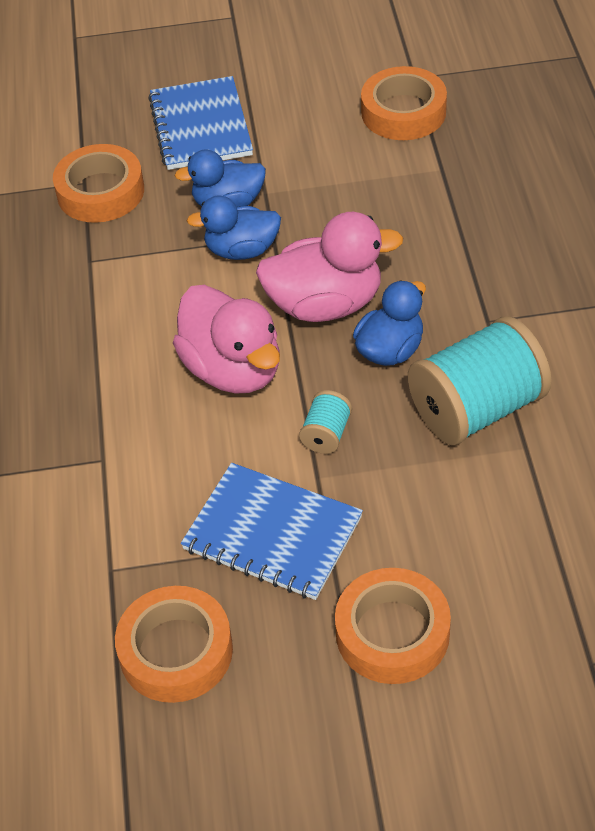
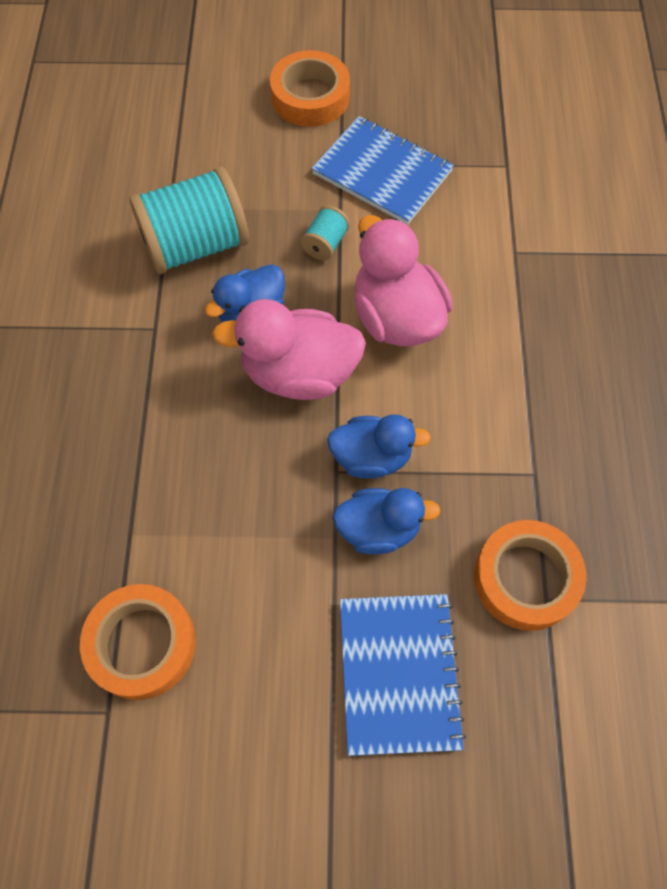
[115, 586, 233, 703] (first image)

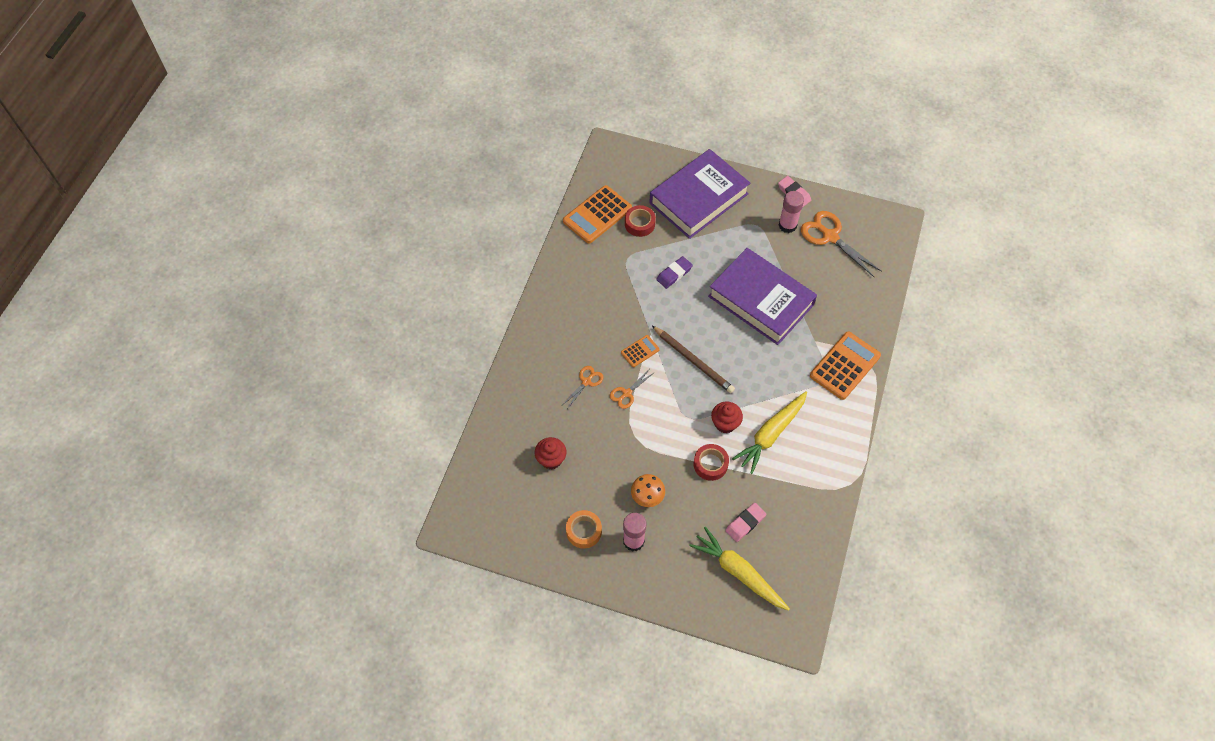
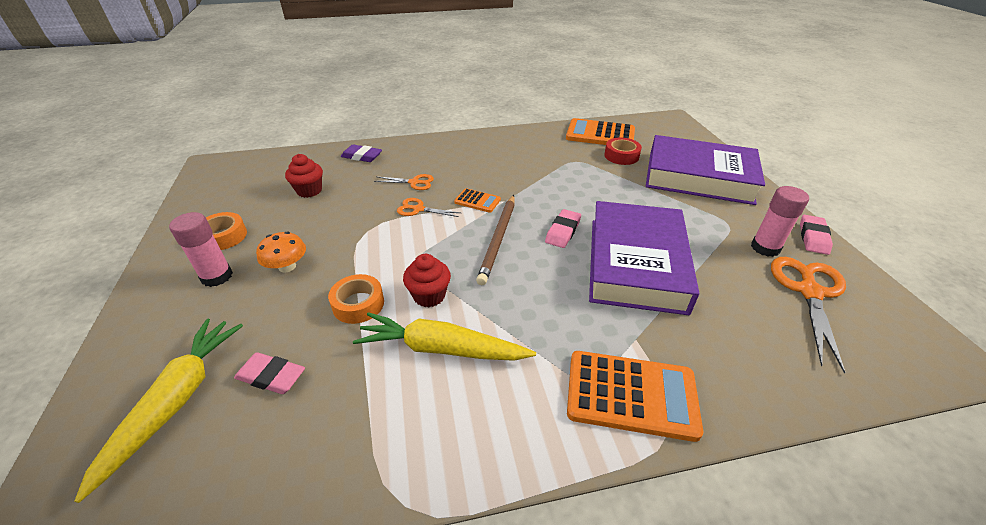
[328, 274, 384, 324]
[341, 144, 382, 162]
[545, 209, 581, 248]

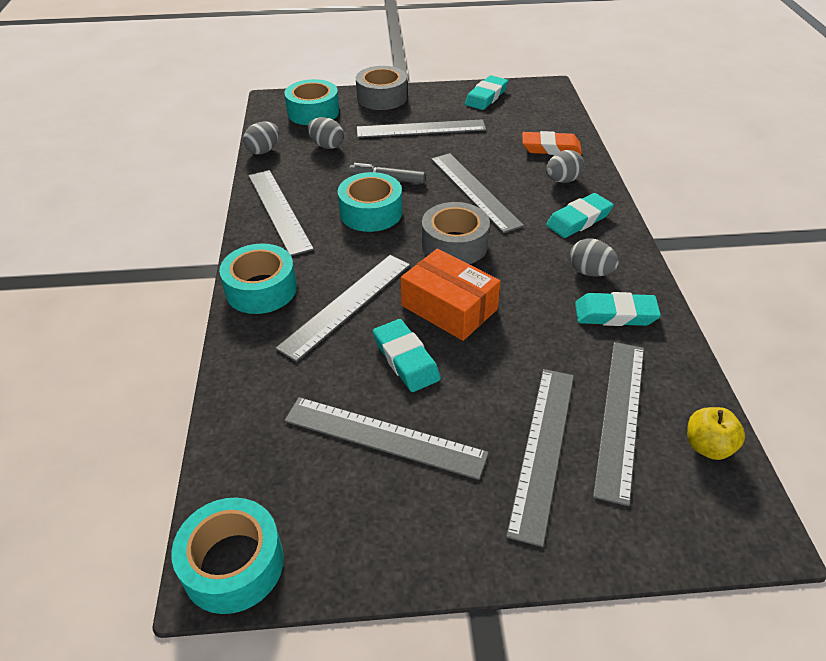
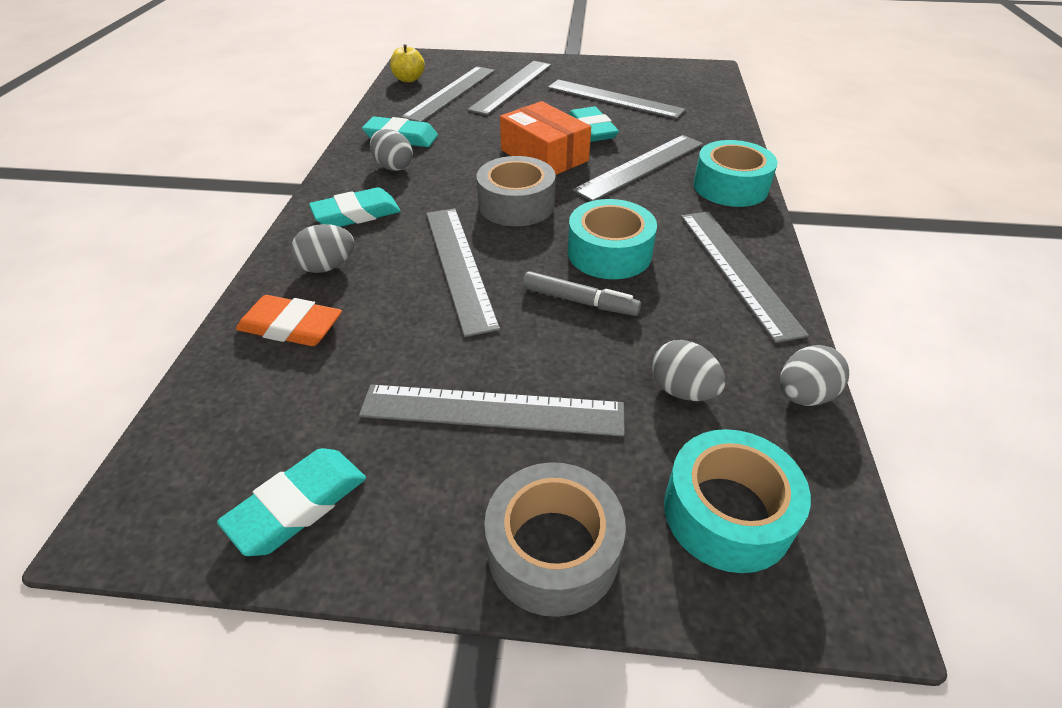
[171, 498, 284, 614] (first image)

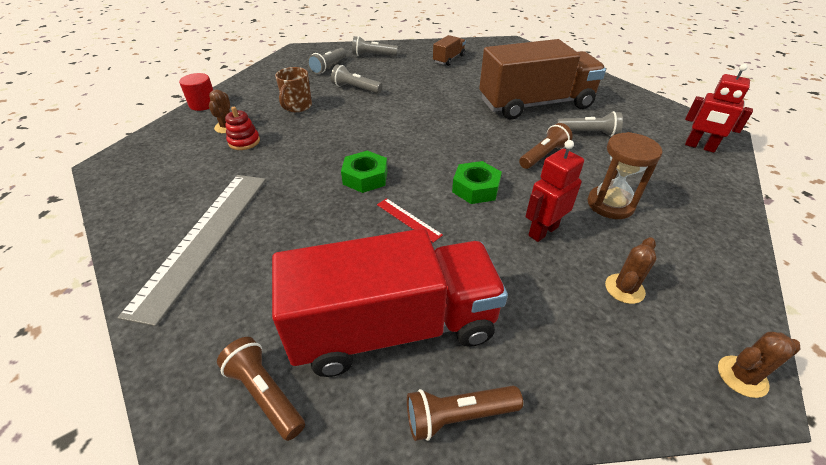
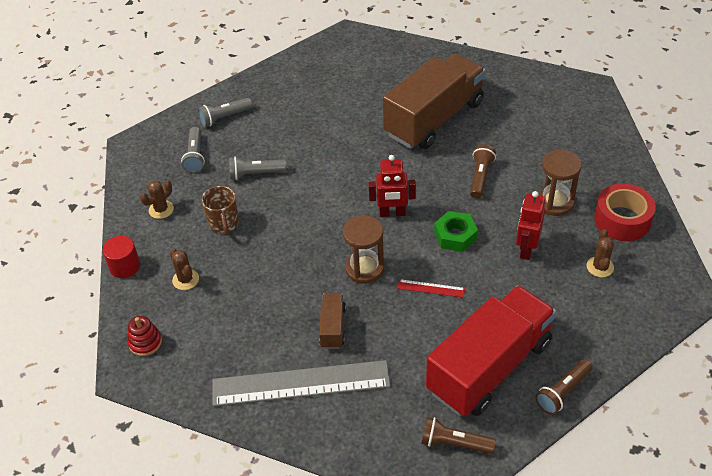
[127, 316, 162, 356]
[140, 180, 174, 219]
[212, 360, 390, 407]
[319, 293, 346, 349]
[343, 215, 384, 284]
[369, 155, 416, 217]
[594, 184, 656, 241]
[557, 111, 623, 137] (first image)

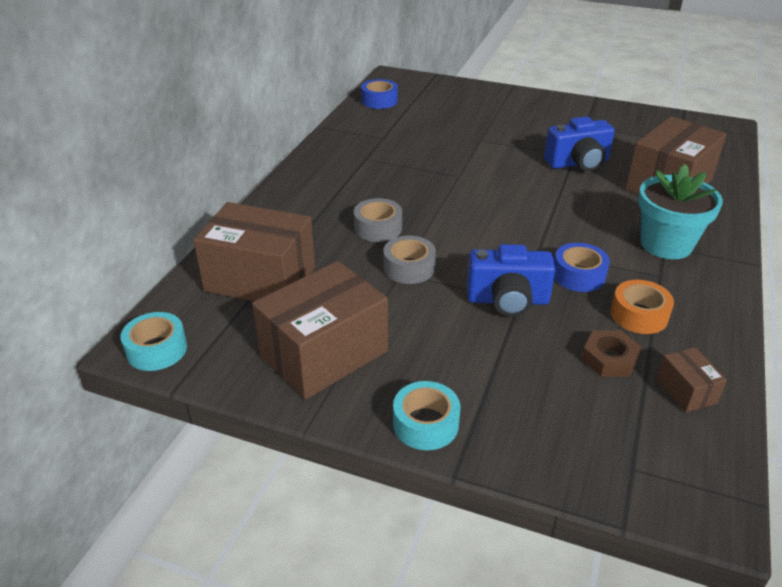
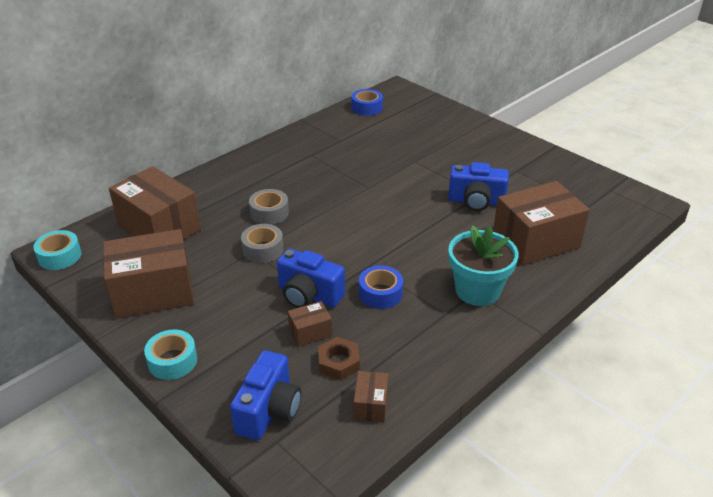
[230, 350, 301, 440]
[288, 301, 332, 347]
[611, 280, 674, 334] (first image)

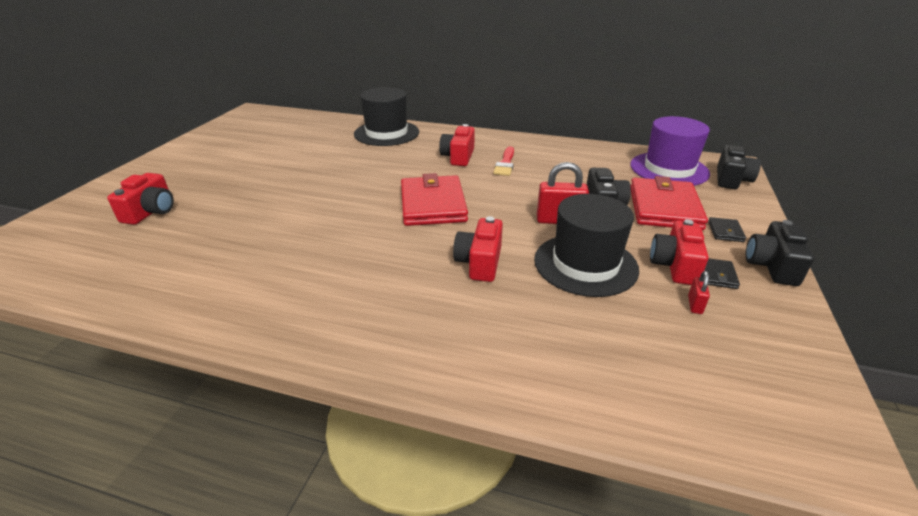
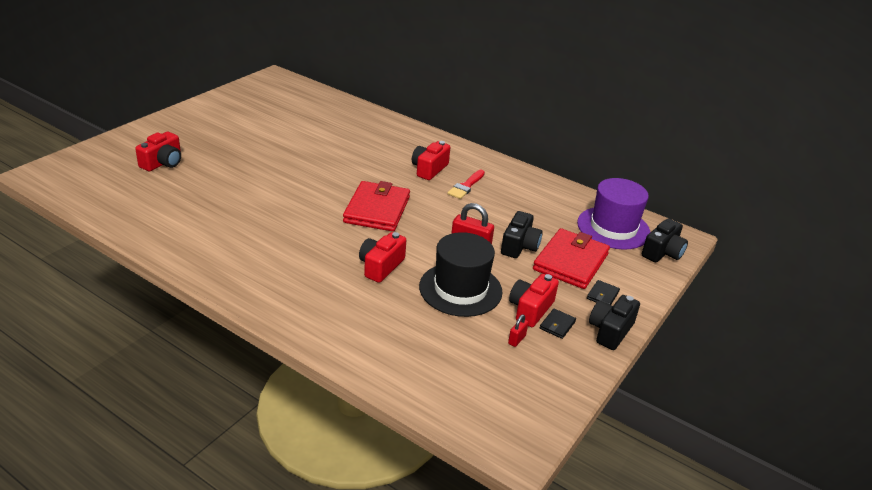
[354, 87, 419, 146] (first image)

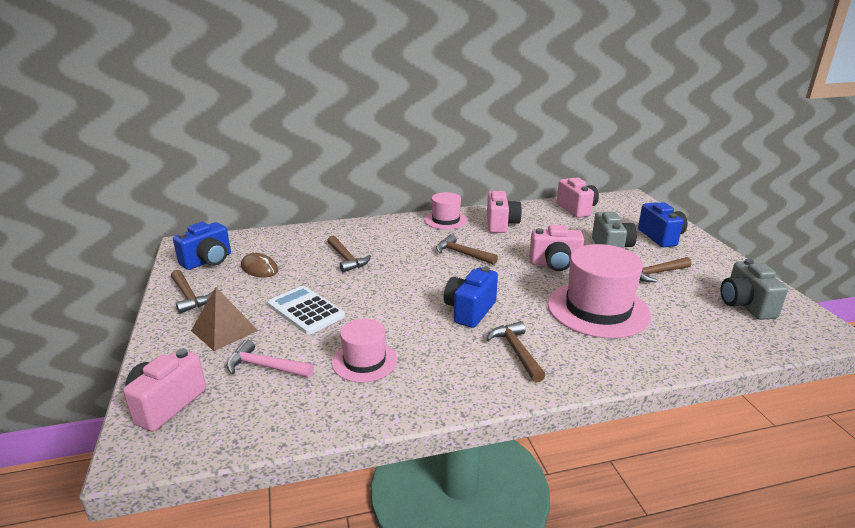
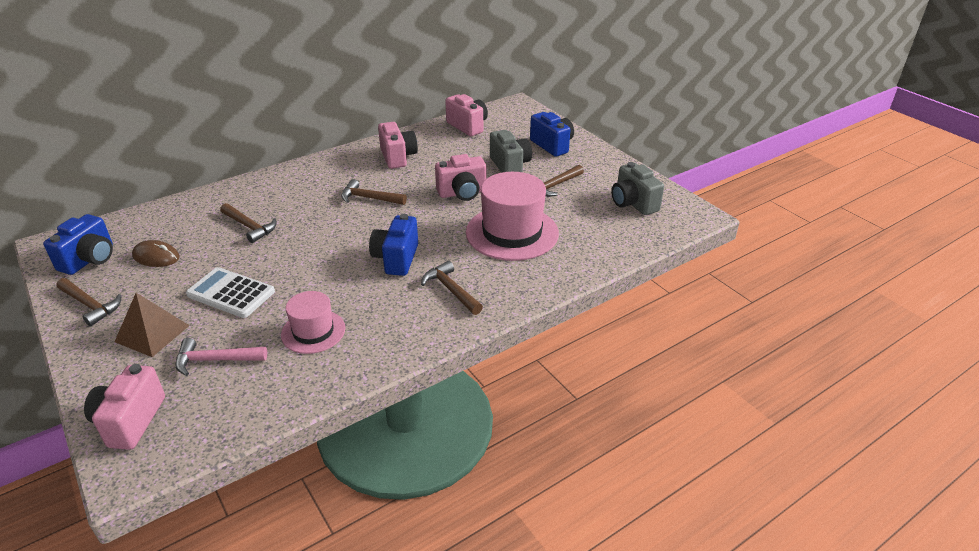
[424, 192, 468, 230] (first image)

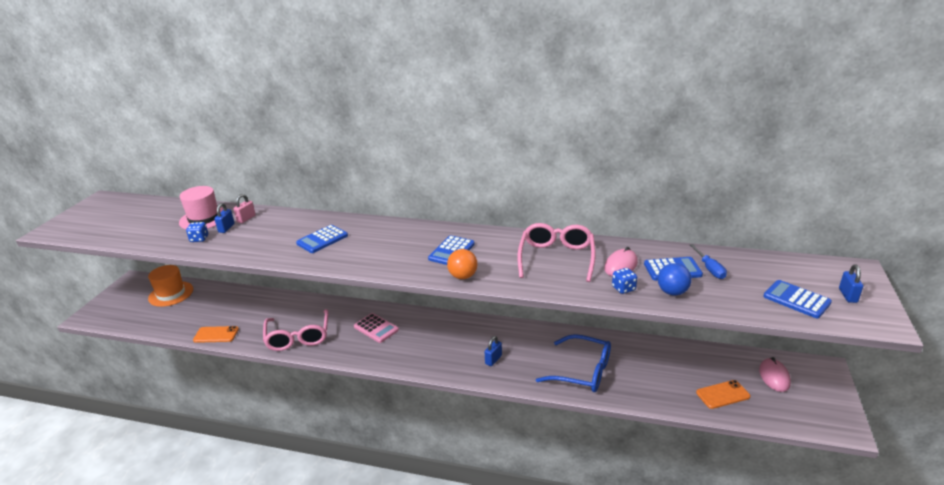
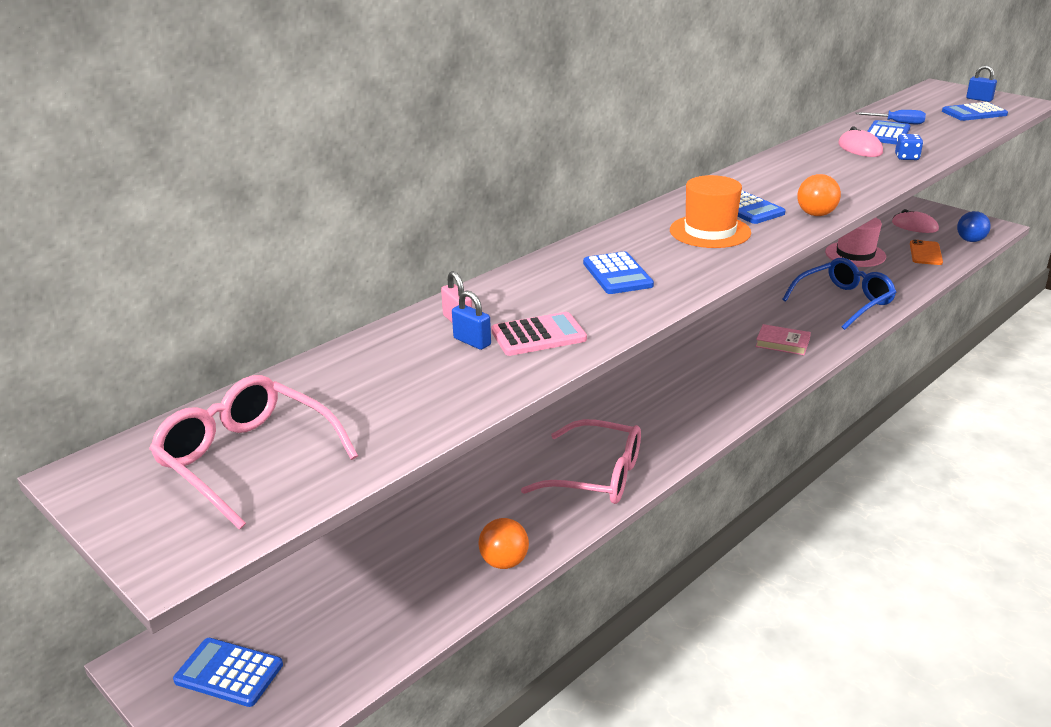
[149, 375, 358, 530]
[173, 638, 283, 707]
[478, 518, 529, 569]
[491, 312, 587, 356]
[670, 175, 751, 248]
[756, 324, 811, 355]
[825, 217, 886, 267]
[957, 211, 991, 242]
[186, 222, 208, 242] (first image)

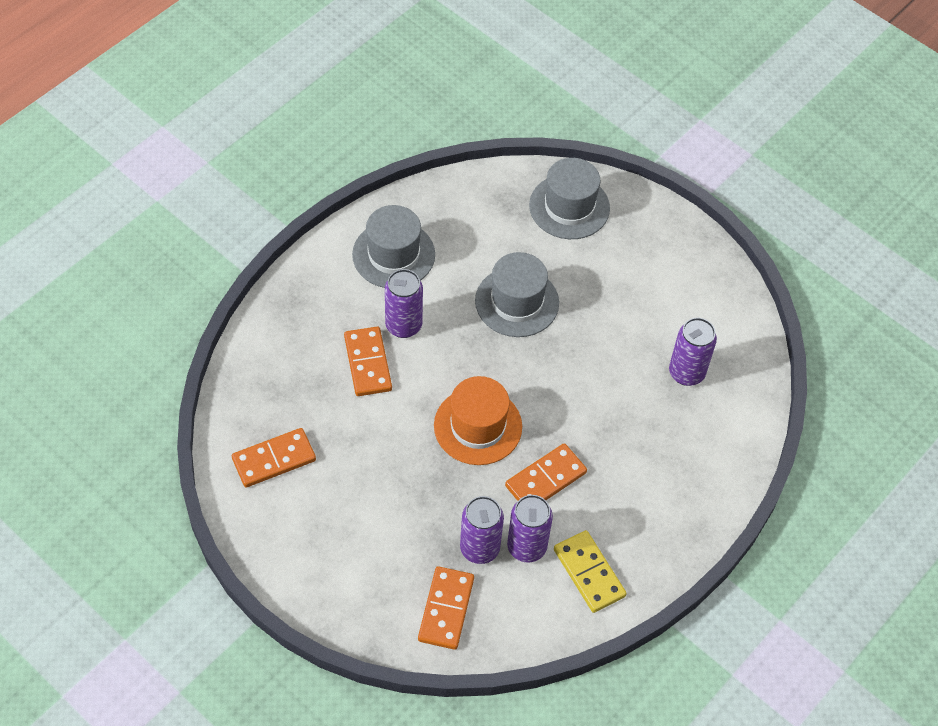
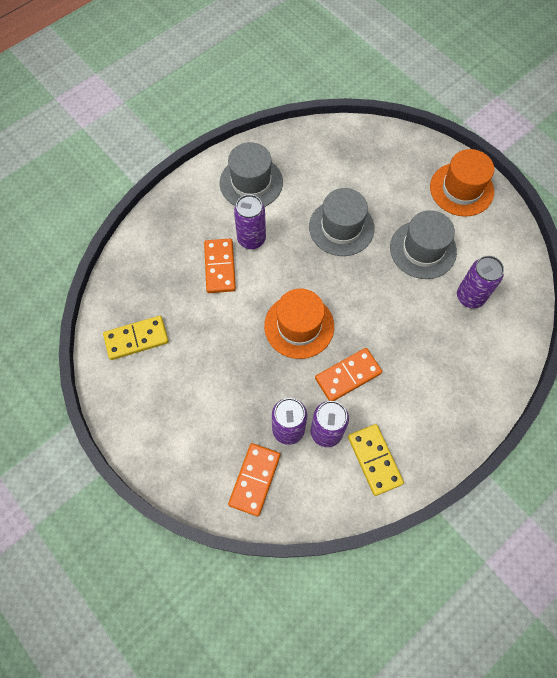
[103, 316, 169, 360]
[390, 210, 457, 279]
[430, 149, 494, 217]

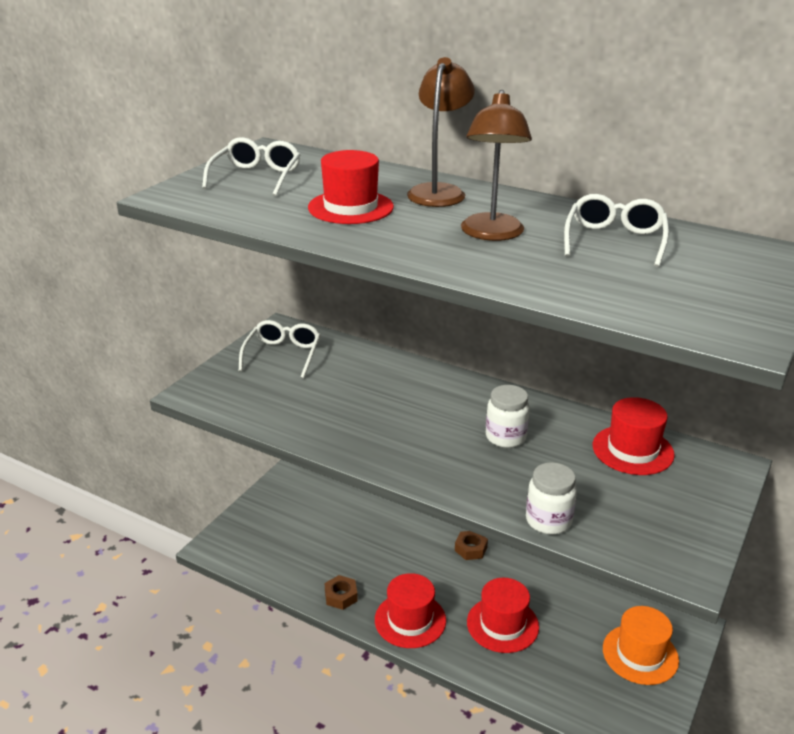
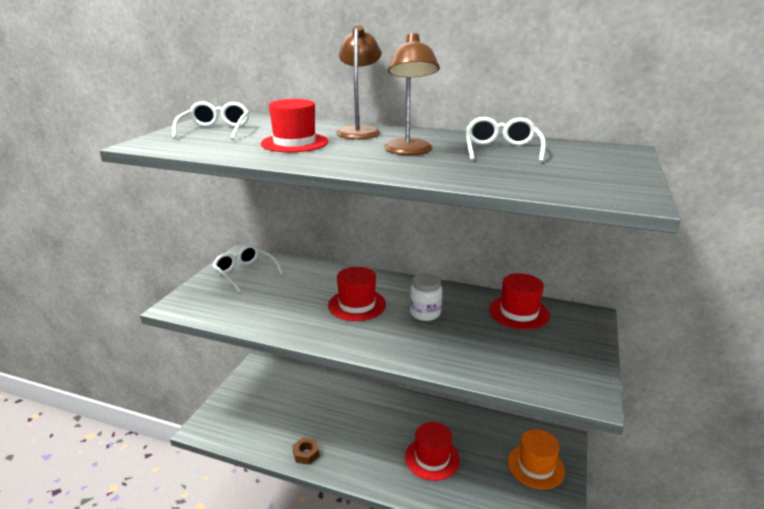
[212, 245, 283, 292]
[328, 267, 386, 321]
[455, 531, 488, 560] (first image)
[526, 462, 577, 535] (first image)

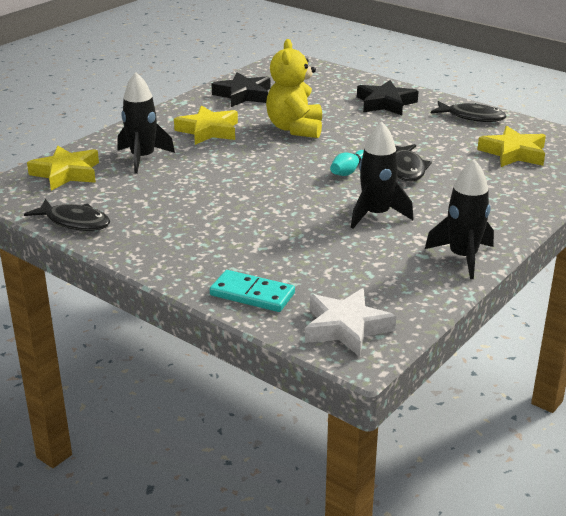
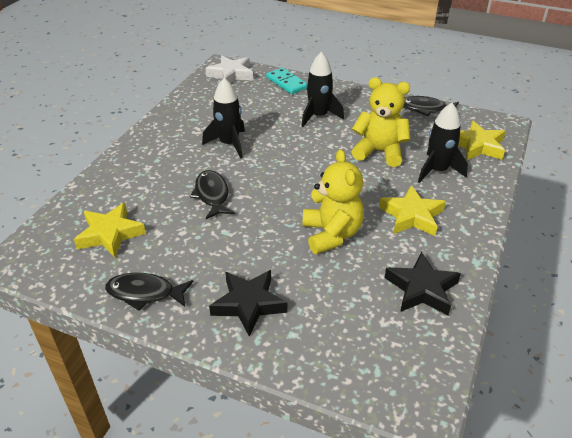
[266, 68, 307, 94]
[301, 52, 344, 127]
[351, 77, 410, 167]
[330, 150, 364, 176] (first image)

